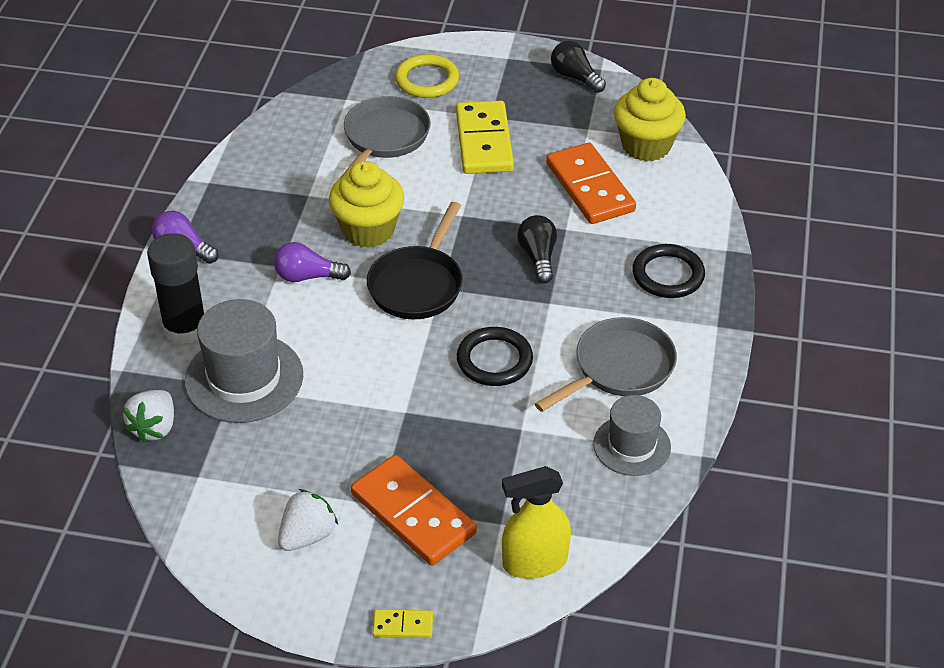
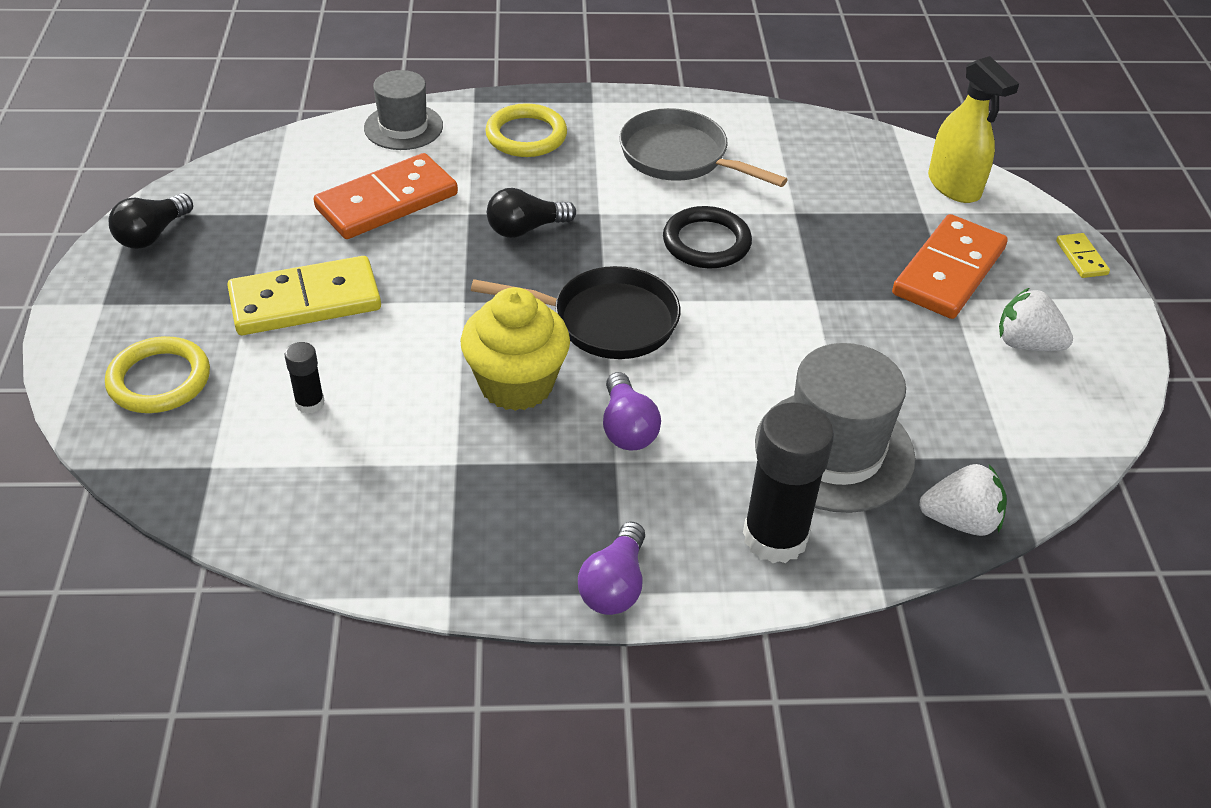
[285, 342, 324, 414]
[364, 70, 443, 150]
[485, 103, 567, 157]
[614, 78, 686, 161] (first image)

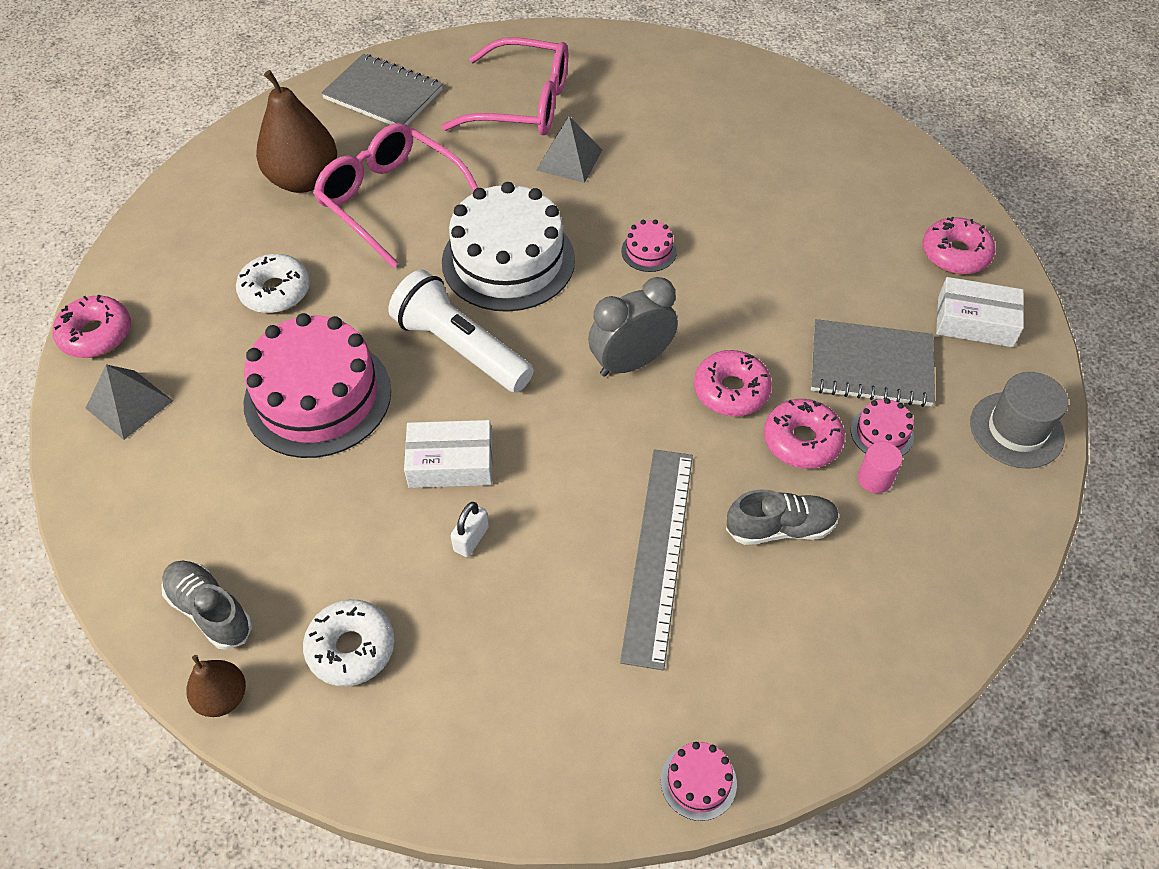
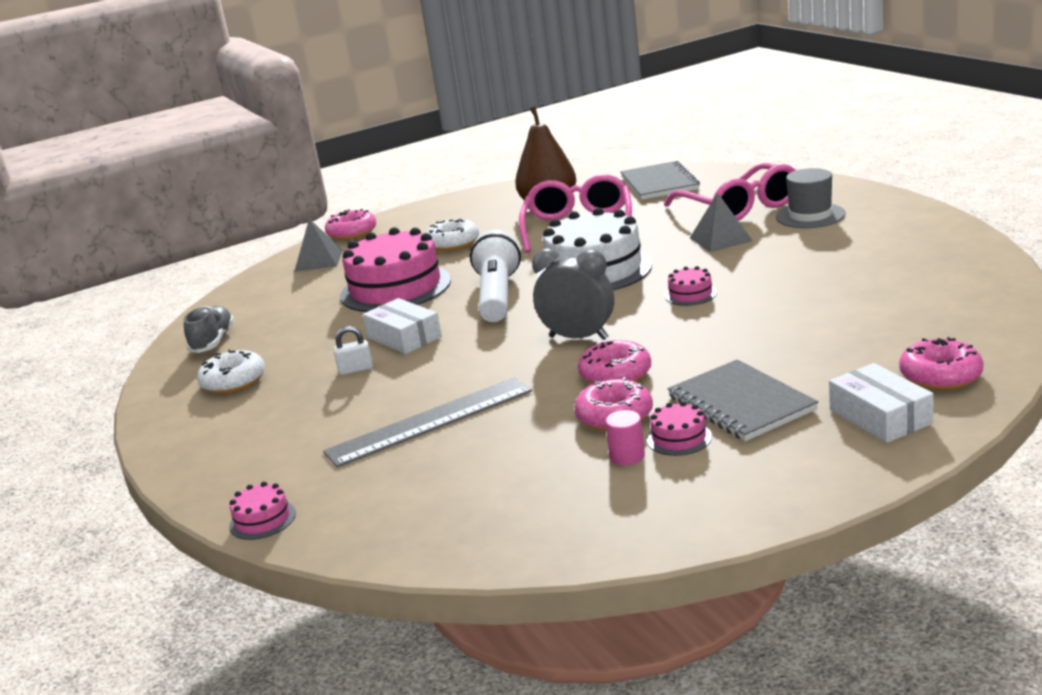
[776, 168, 846, 228]
[187, 655, 246, 717] (first image)
[726, 489, 839, 545] (first image)

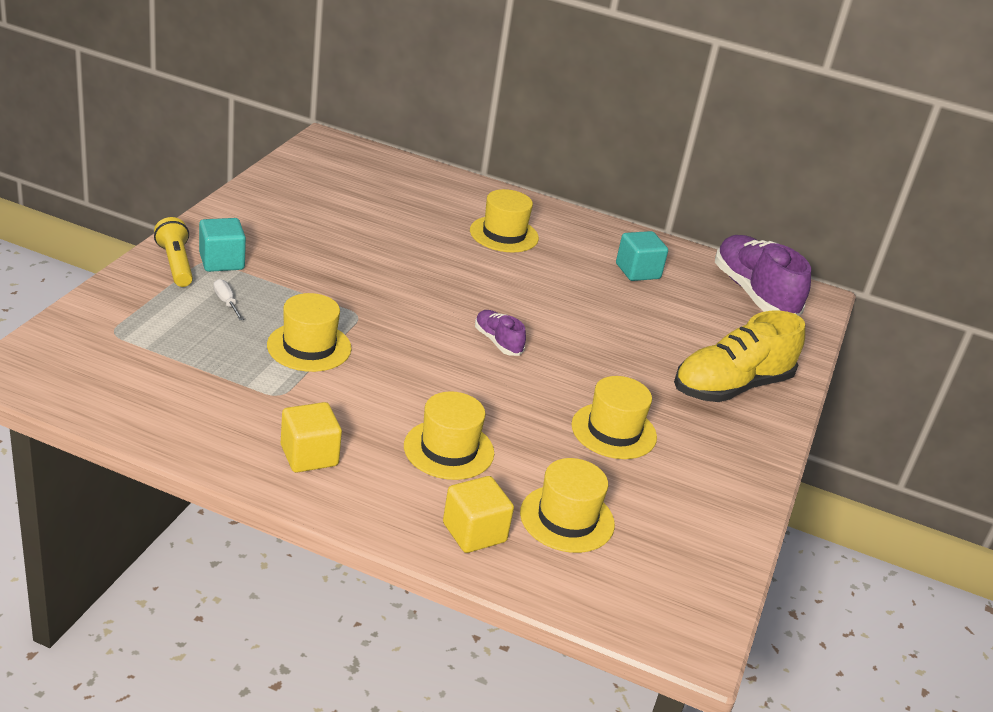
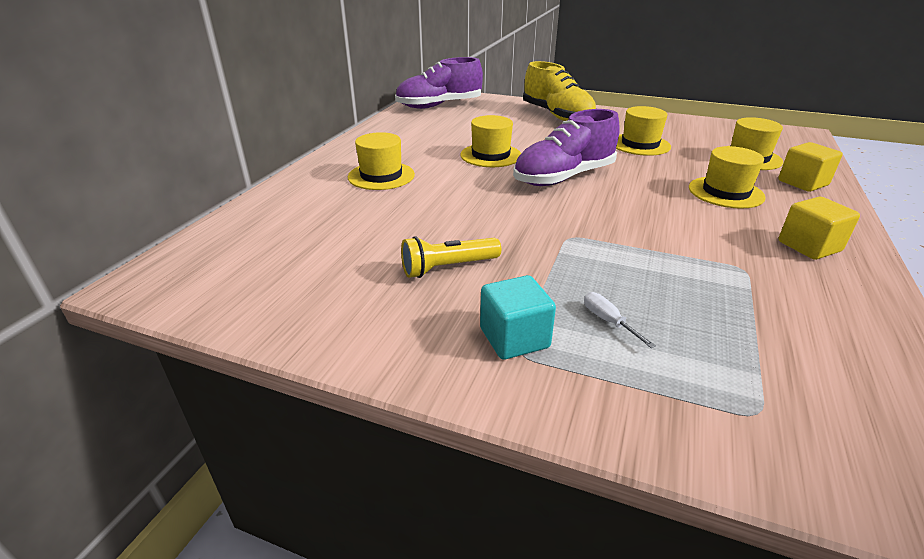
[401, 236, 501, 278]
[460, 115, 521, 167]
[513, 109, 620, 186]
[584, 292, 656, 348]
[616, 231, 668, 281] (first image)

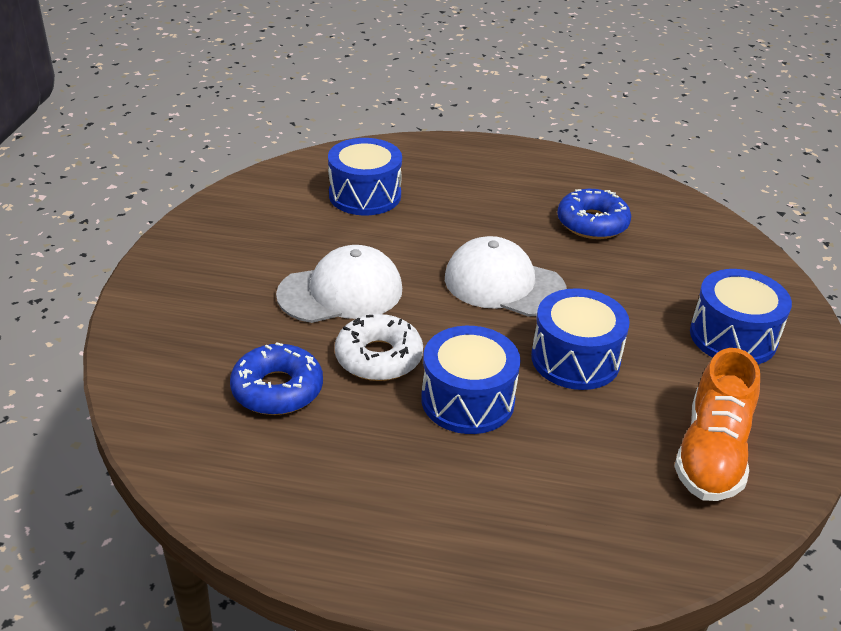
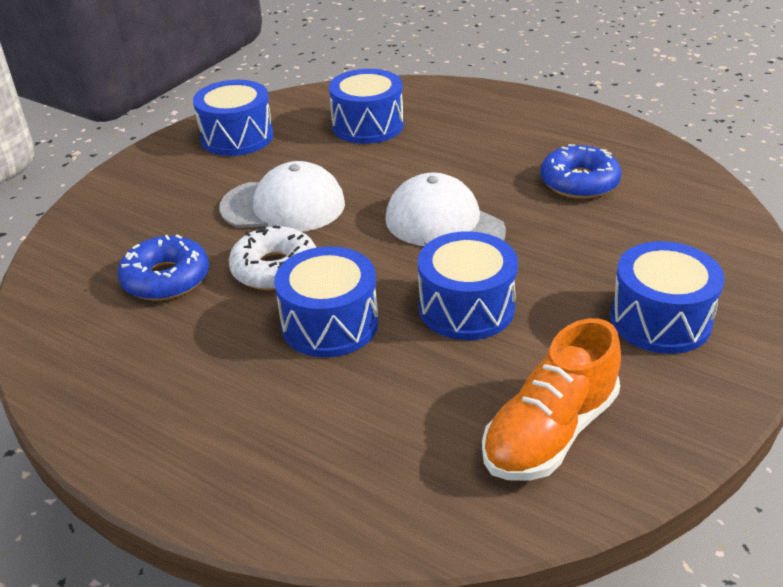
[193, 80, 273, 156]

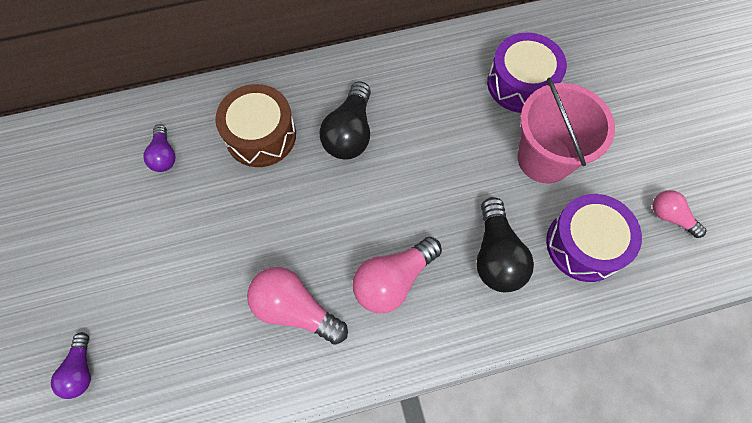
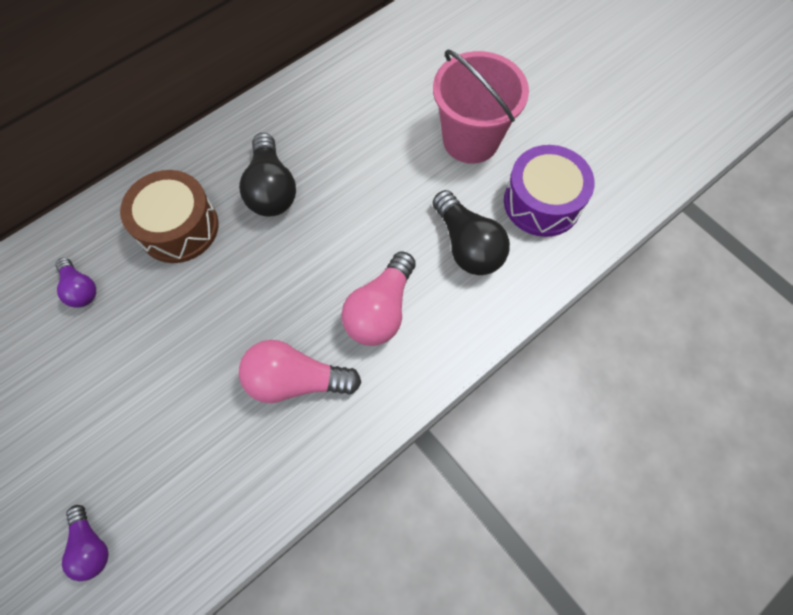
[487, 33, 567, 113] (first image)
[652, 190, 706, 238] (first image)

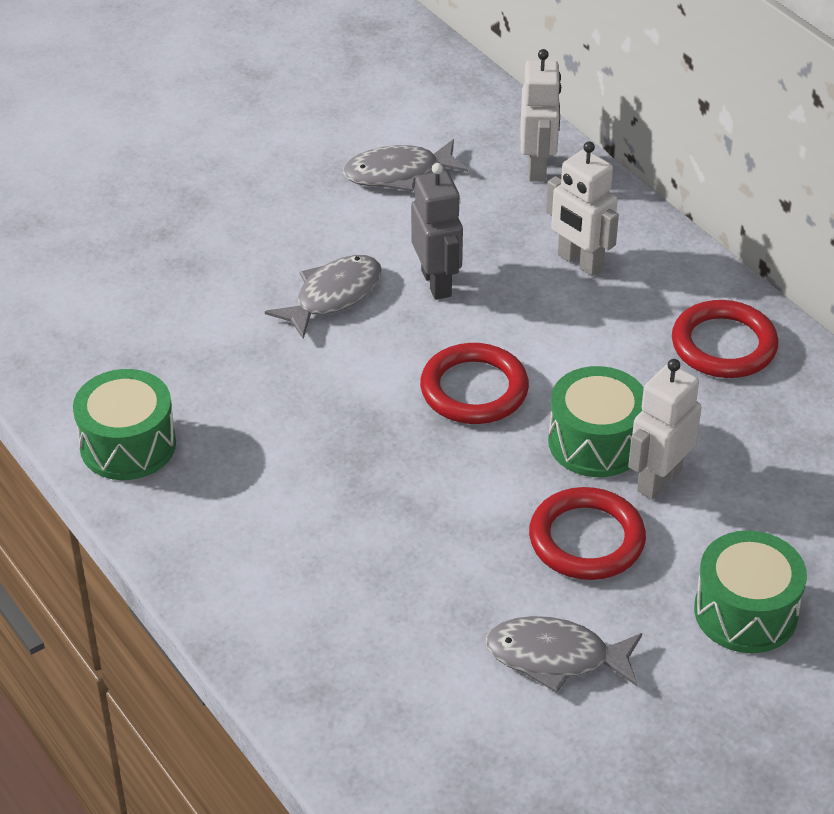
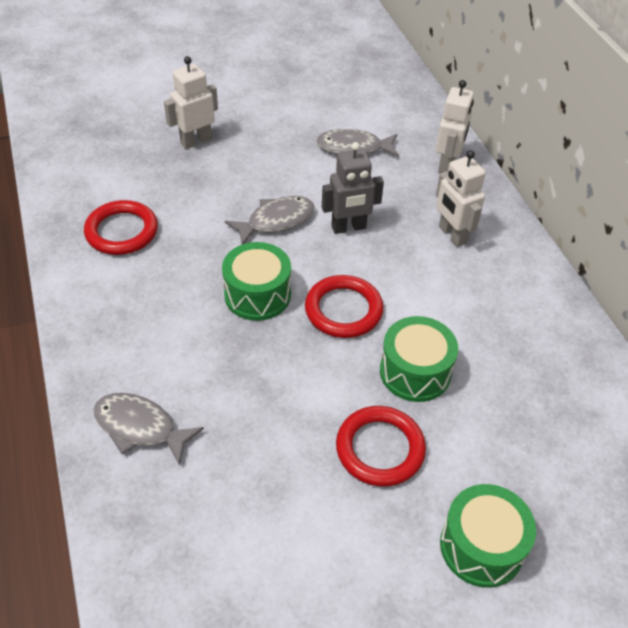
[84, 200, 158, 255]
[93, 393, 204, 466]
[164, 56, 218, 149]
[222, 242, 291, 321]
[322, 142, 384, 234]

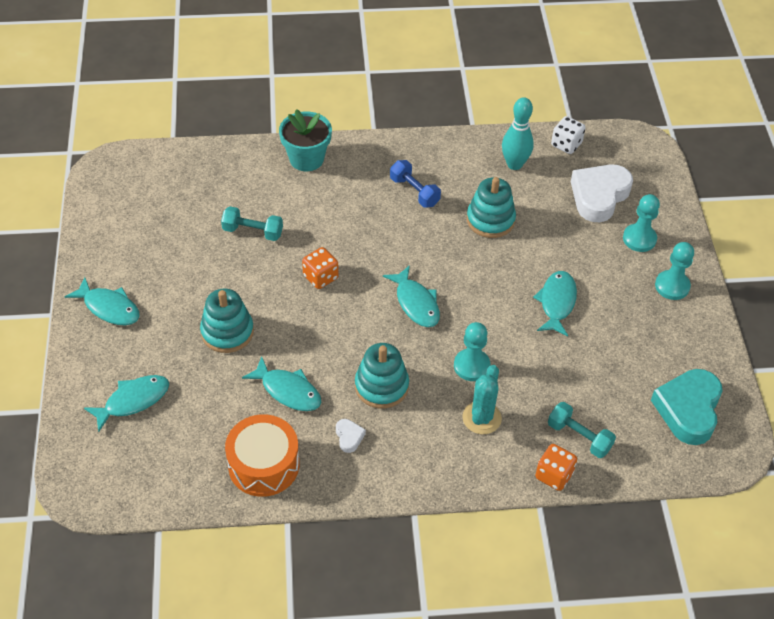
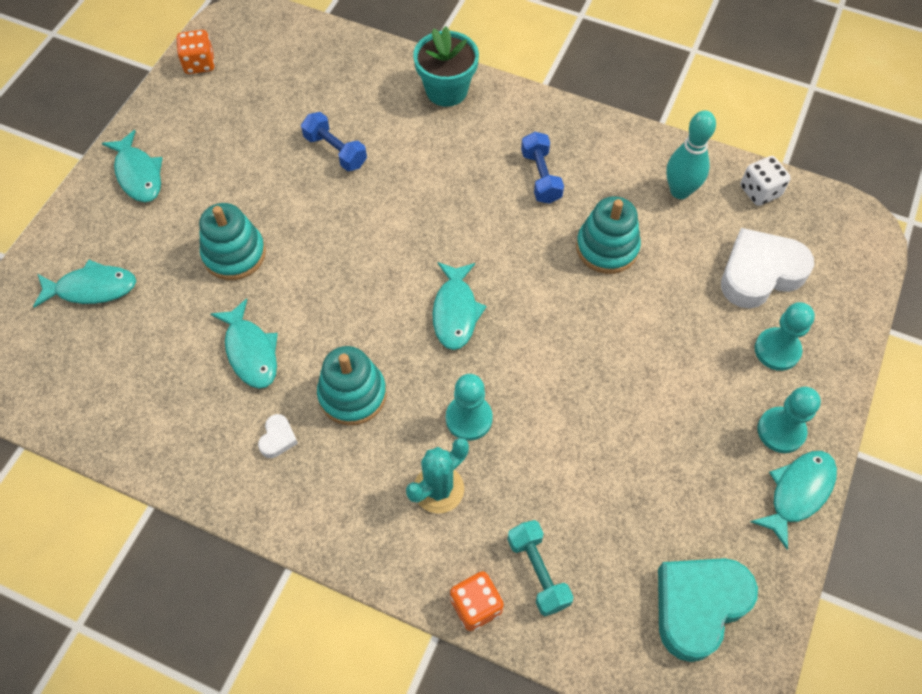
[176, 30, 215, 74]
[301, 112, 367, 171]
[750, 451, 837, 550]
[225, 414, 299, 497] (first image)

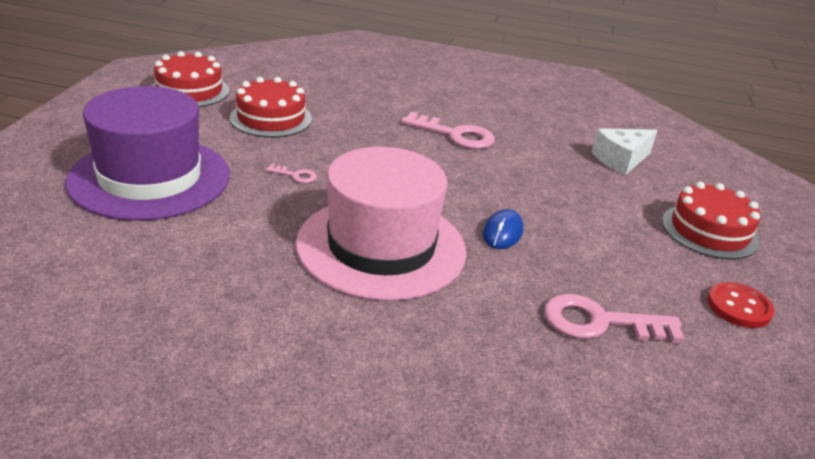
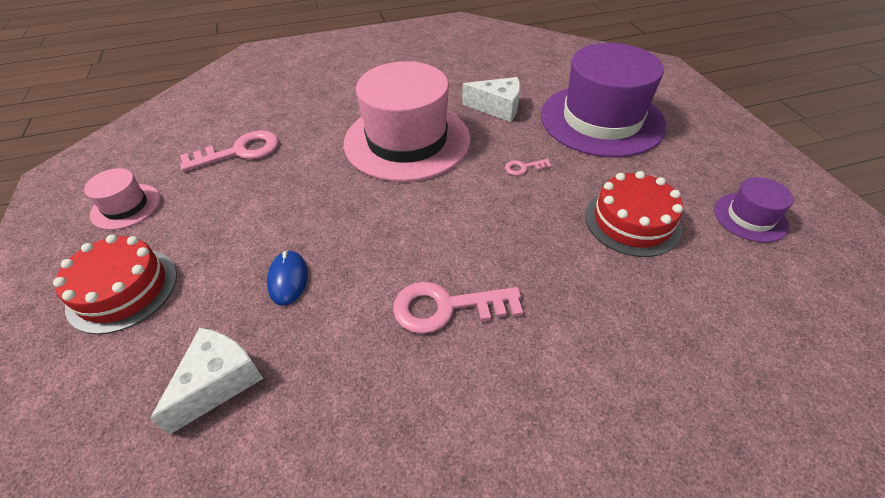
[84, 168, 160, 230]
[267, 250, 308, 306]
[462, 77, 520, 122]
[714, 177, 794, 243]

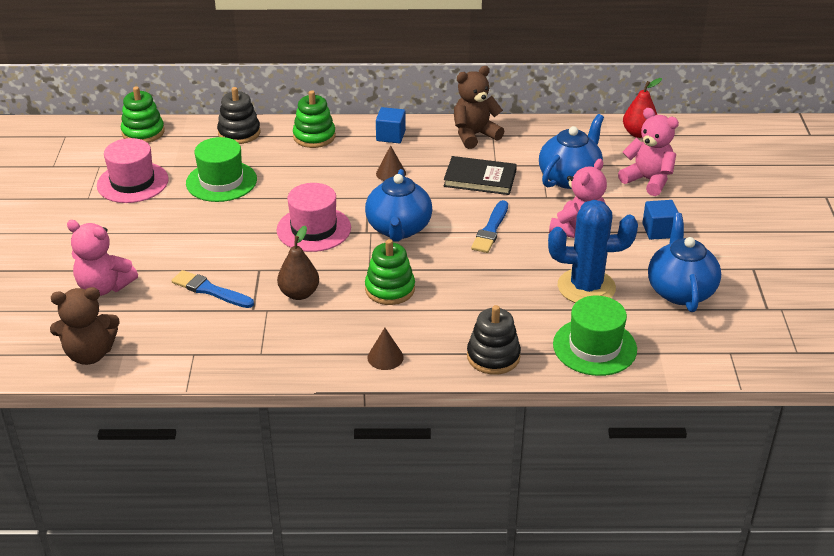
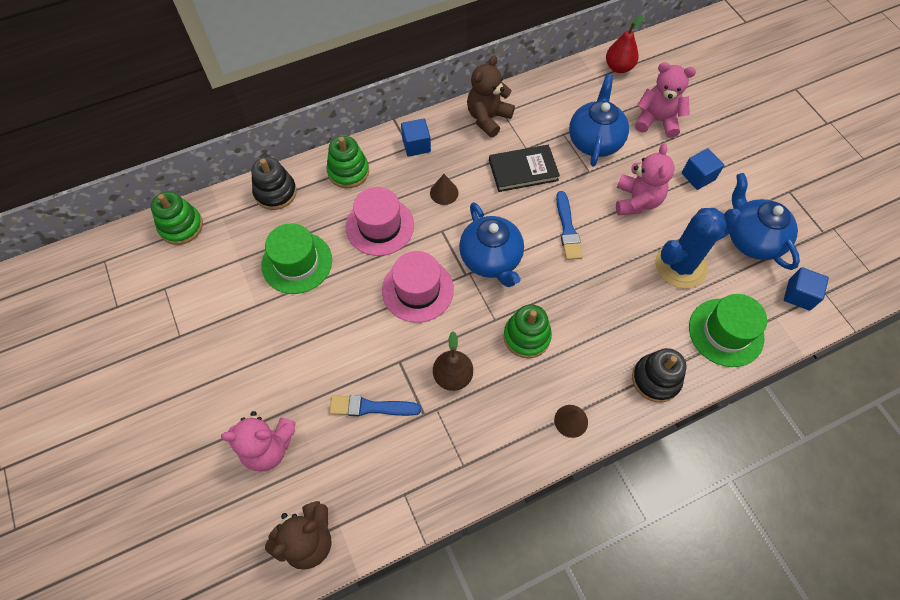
[346, 187, 414, 256]
[784, 267, 829, 311]

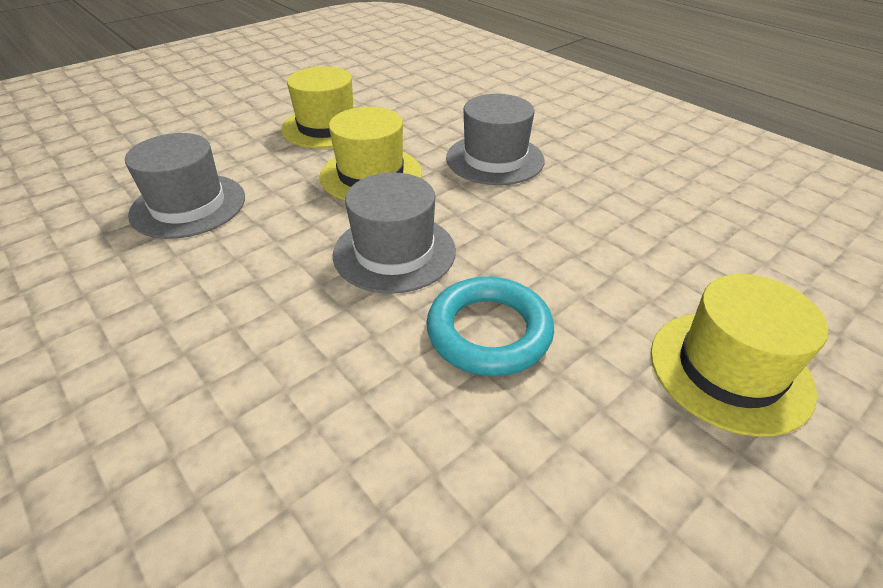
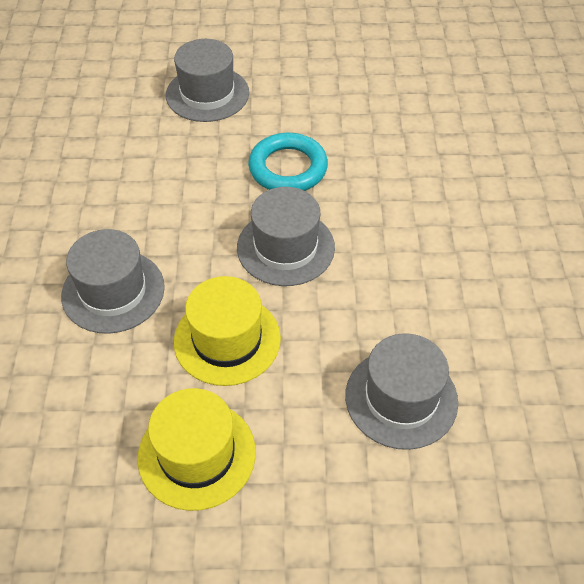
[166, 39, 249, 122]

